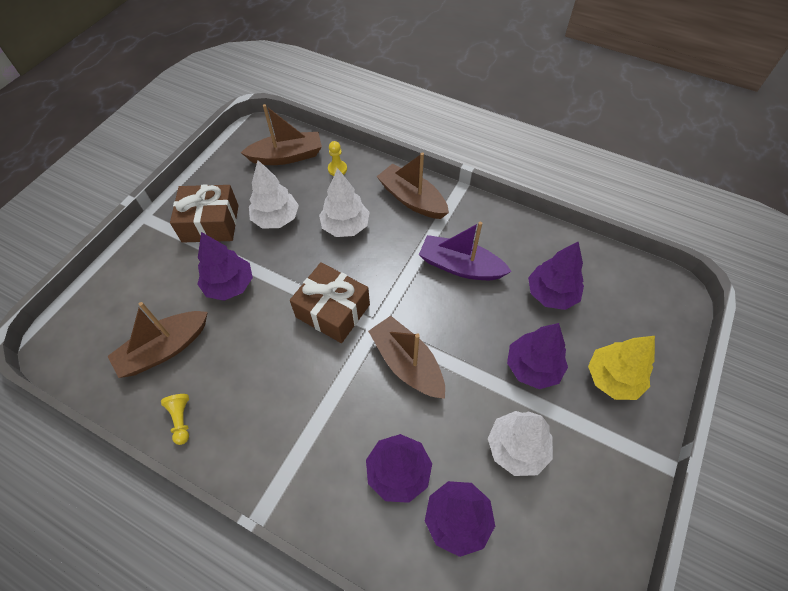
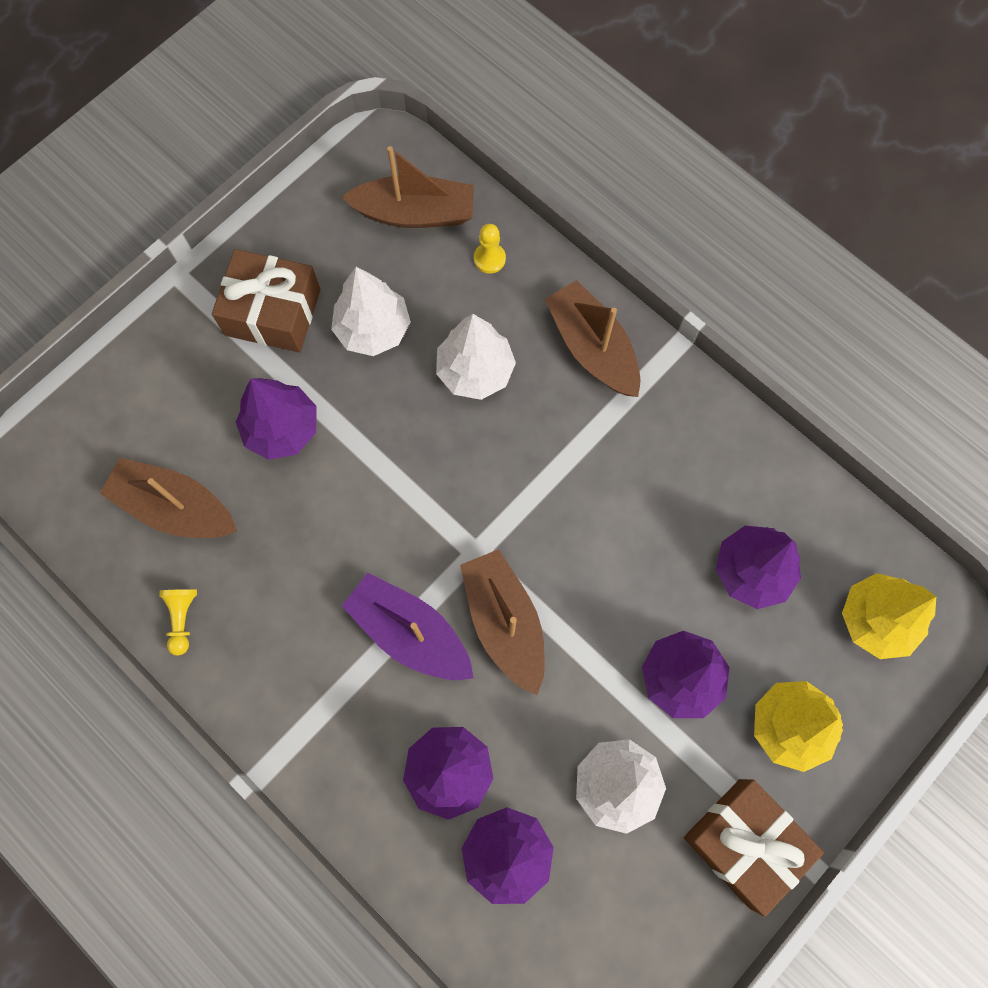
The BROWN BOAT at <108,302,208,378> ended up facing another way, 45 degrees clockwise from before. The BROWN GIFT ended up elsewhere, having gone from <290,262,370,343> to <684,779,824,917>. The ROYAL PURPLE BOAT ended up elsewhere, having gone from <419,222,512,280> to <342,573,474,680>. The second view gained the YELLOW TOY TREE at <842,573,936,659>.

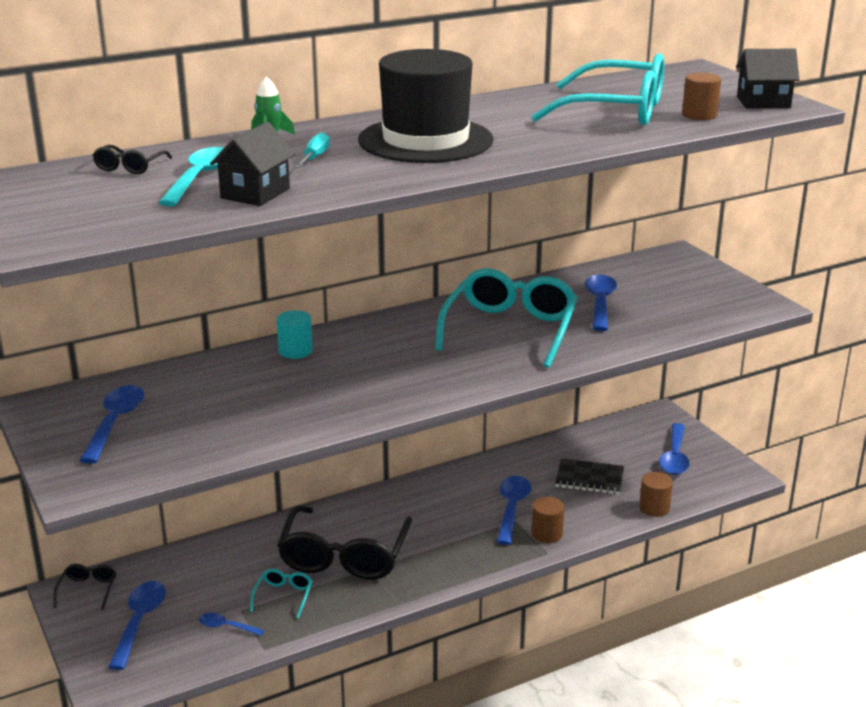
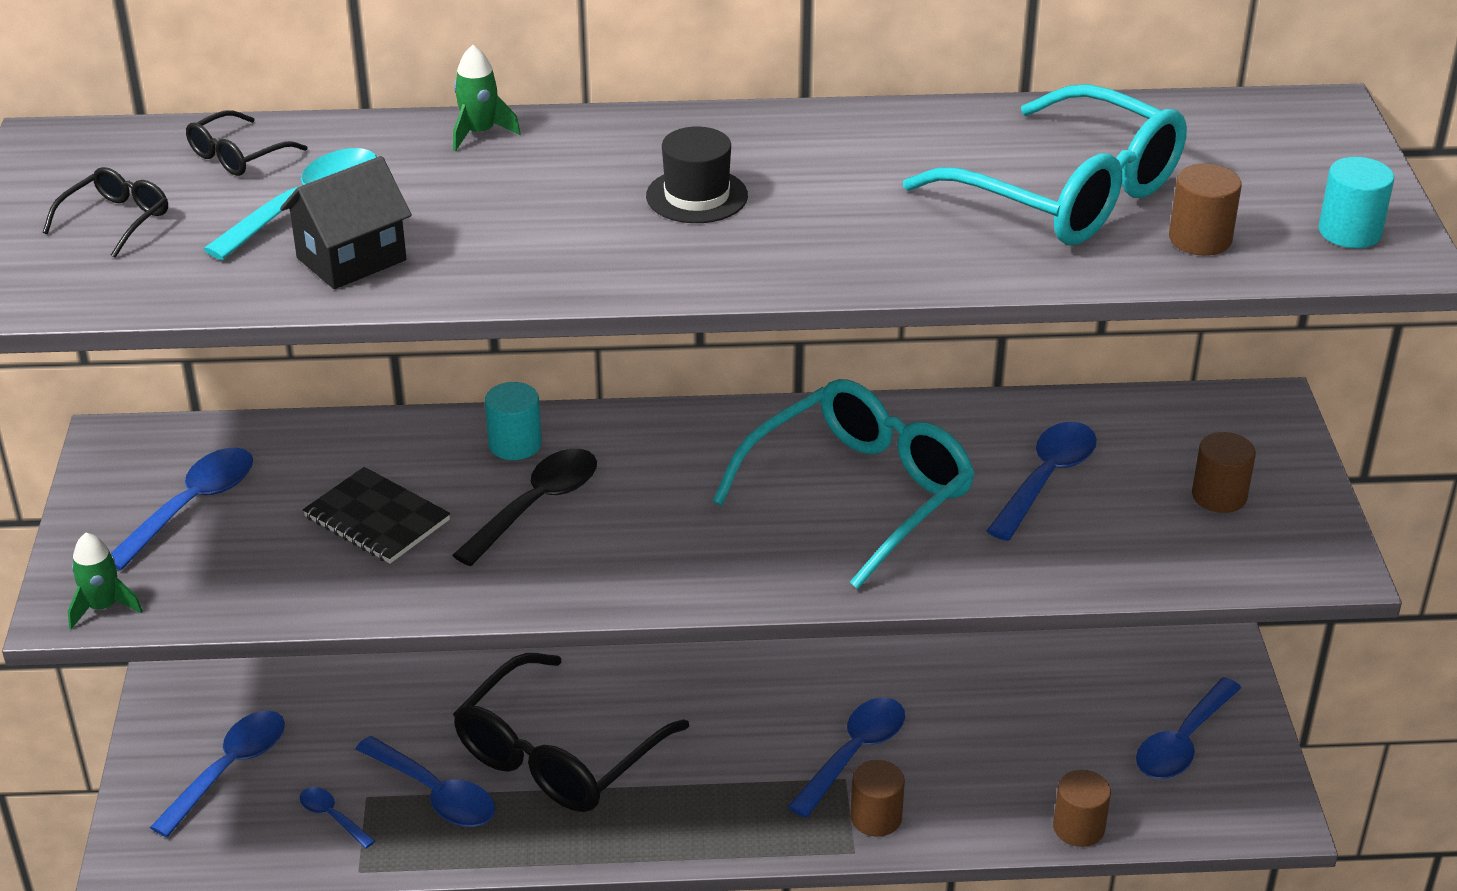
The JET-BLACK EYEGLASSES ended up elsewhere, having gone from <53,564,116,610> to <43,167,168,258>. Where the TURQUOISE EYEGLASSES stood at <250,569,313,618>, the ROYAL BLUE TEASPOON came to stand at <356,736,495,827>. The second view lost the TURQUOISE FLAT SCREWDRIVER at <295,132,330,168>. The size of the JET-BLACK TOP HAT at <358,49,494,163> changed by a factor of 0.46. The JET-BLACK NOTEPAD ended up elsewhere, having gone from <555,458,624,494> to <303,467,450,564>. Where the JET-BLACK COTTAGE stood at <736,49,800,108>, the TURQUOISE SOLID CYLINDER came to stand at <1319,157,1394,248>. The second view gained the GREEN ROCKET at <68,533,143,629>. The second view gained the JET-BLACK TEASPOON at <452,449,597,566>. The second view gained the BROWN SOLID CYLINDER at <1192,432,1256,513>.

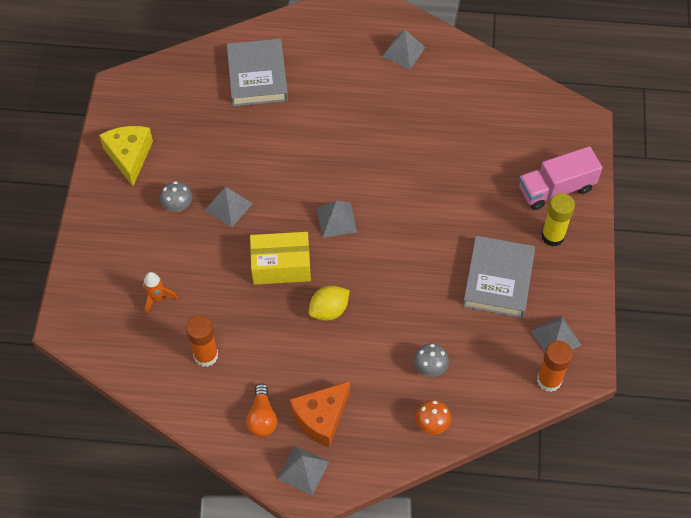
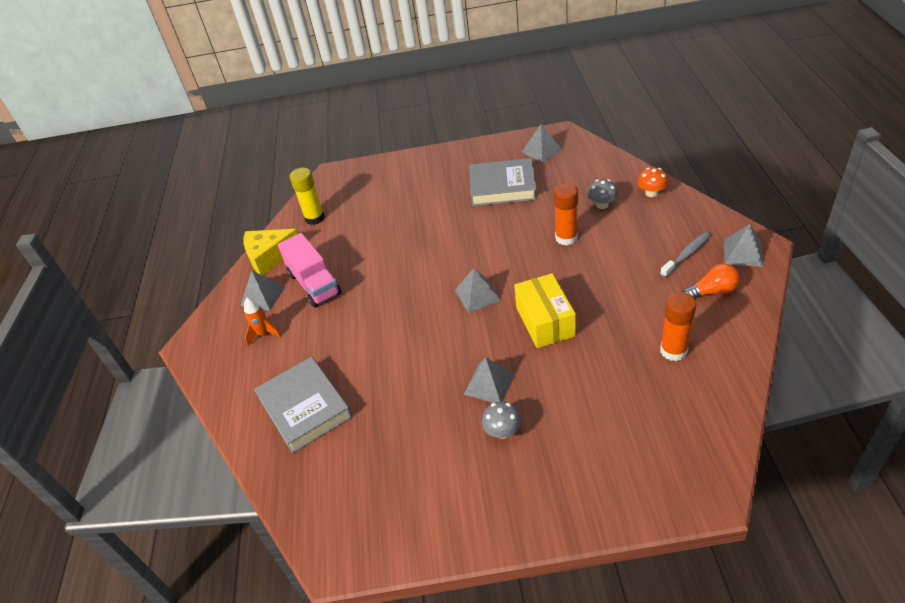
The YELLOW CHEESE ended up elsewhere, having gone from <99,126,153,186> to <243,229,298,275>. The ORANGE-COLOURED ROCKET ended up elsewhere, having gone from <143,272,177,315> to <244,298,282,346>. The GRAY HARDBACK at <227,39,288,107> ended up facing another way, 75 degrees clockwise from before. Where the ORANGE-COLOURED CHEESE stood at <289,381,350,447>, the GRAY TOOTHBRUSH came to stand at <660,232,711,278>. The second view lost the YELLOW CITRUS FRUIT at <309,286,350,321>. The ROSE-PINK TRUCK ended up elsewhere, having gone from <519,146,602,210> to <278,233,341,307>. The ORANGE-COLOURED GLUE STICK ended up elsewhere, having gone from <537,341,573,392> to <554,183,578,246>. The YELLOW GLUE STICK ended up elsewhere, having gone from <541,193,575,246> to <290,168,325,225>.

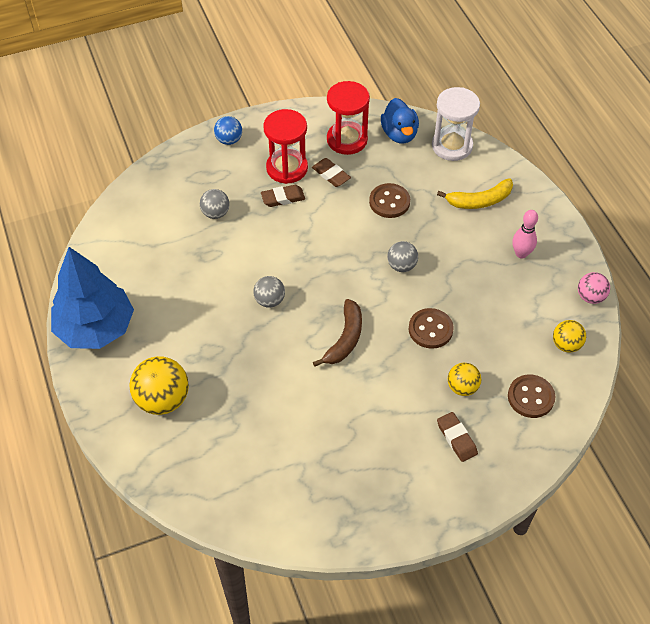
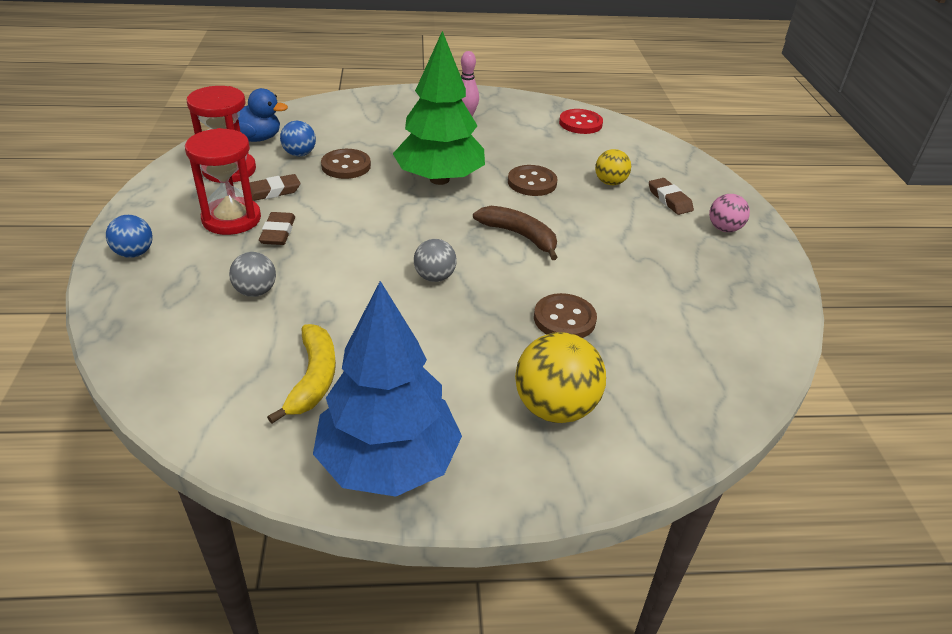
Where the GRAY SPHERE stood at <387,241,418,272>, the GREEN TOY TREE came to stand at <393,31,485,185>. The second view lost the WHITE HOURGLASS at <432,87,480,161>. The YELLOW TOY BANANA ended up elsewhere, having gone from <437,178,513,209> to <267,324,336,423>. The BROWN ERASER at <437,412,478,462> ended up facing another way, 75 degrees clockwise from before. The BROWN SEWING BUTTON ended up elsewhere, having gone from <508,375,556,418> to <534,293,597,338>. Where the YELLOW SPHERE stood at <553,320,586,353>, the CRIMSON SEWING BUTTON came to stand at <559,109,603,134>. The ROSE-PINK SPHERE ended up elsewhere, having gone from <578,272,610,304> to <709,194,750,232>. The second view gained the ROYAL BLUE SPHERE at <280,121,316,156>.

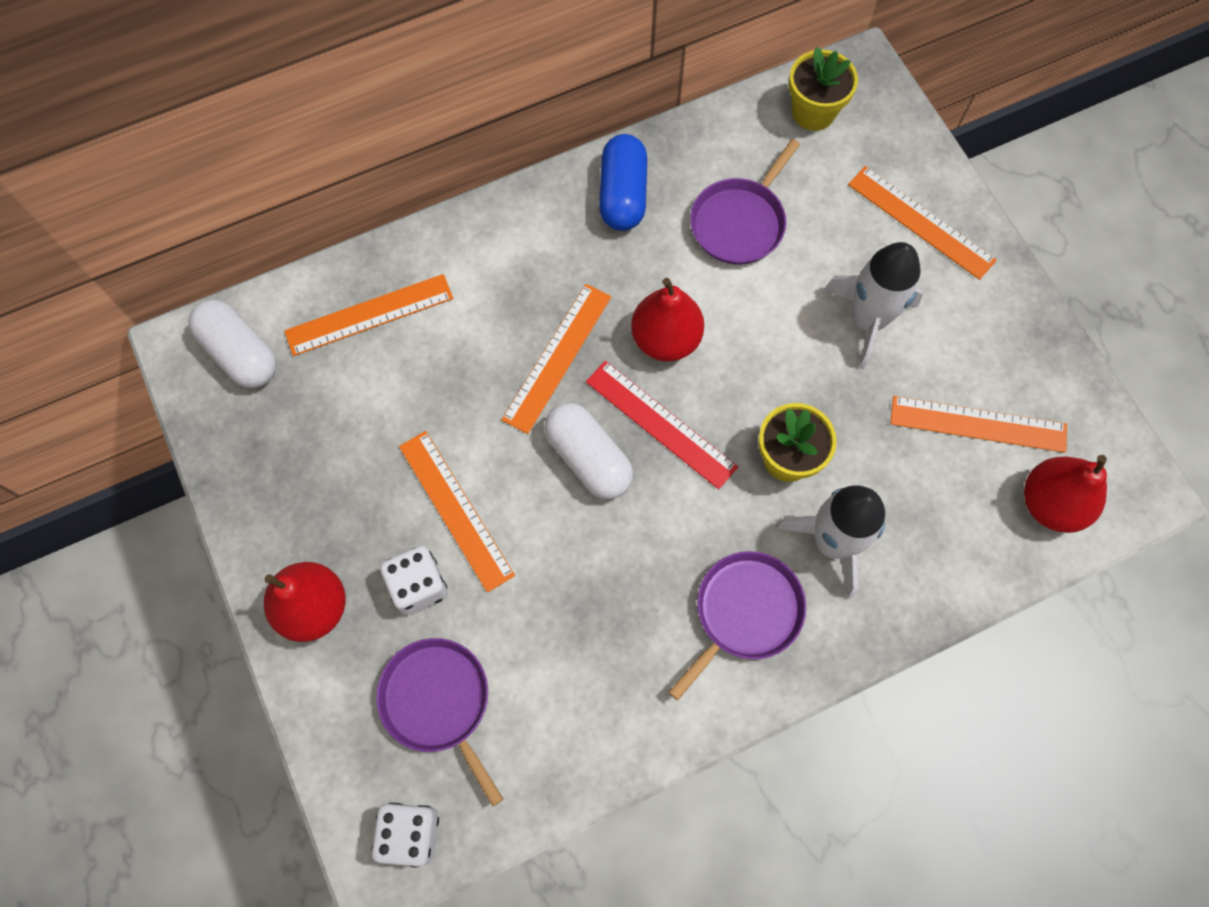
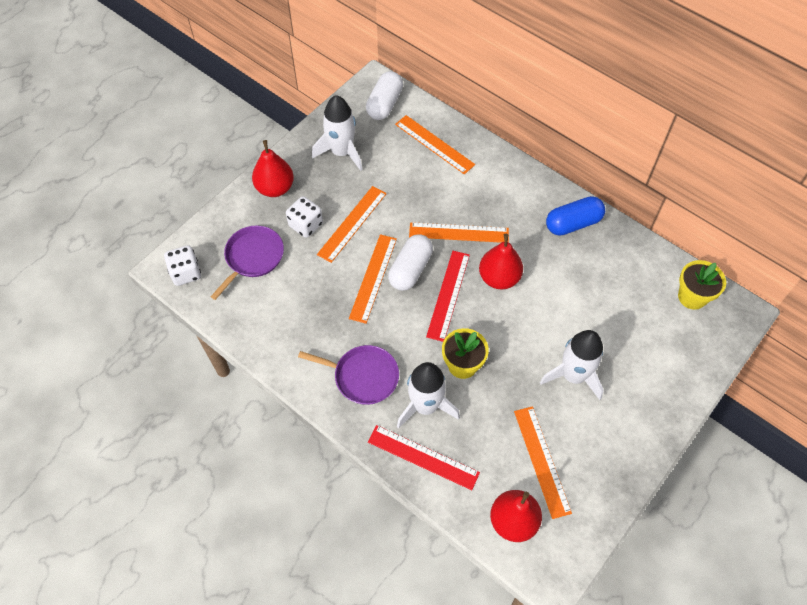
The second view lost the ROYAL PURPLE PAN at <690,139,800,264>. The ORANGE-COLOURED STRAIGHTEDGE ended up elsewhere, having gone from <848,166,997,280> to <349,234,397,324>. The second view gained the WHITE ROCKET at <312,95,363,171>. The second view gained the CRIMSON STRAIGHTEDGE at <368,425,480,490>.

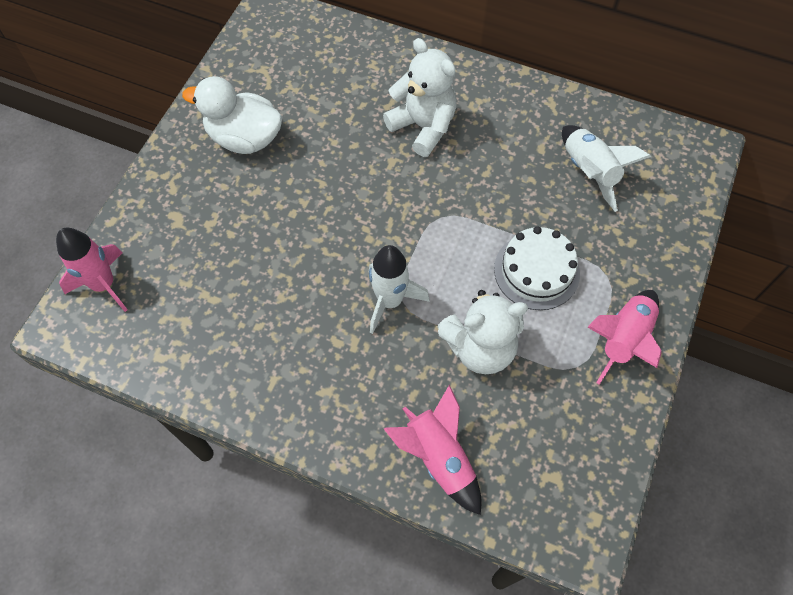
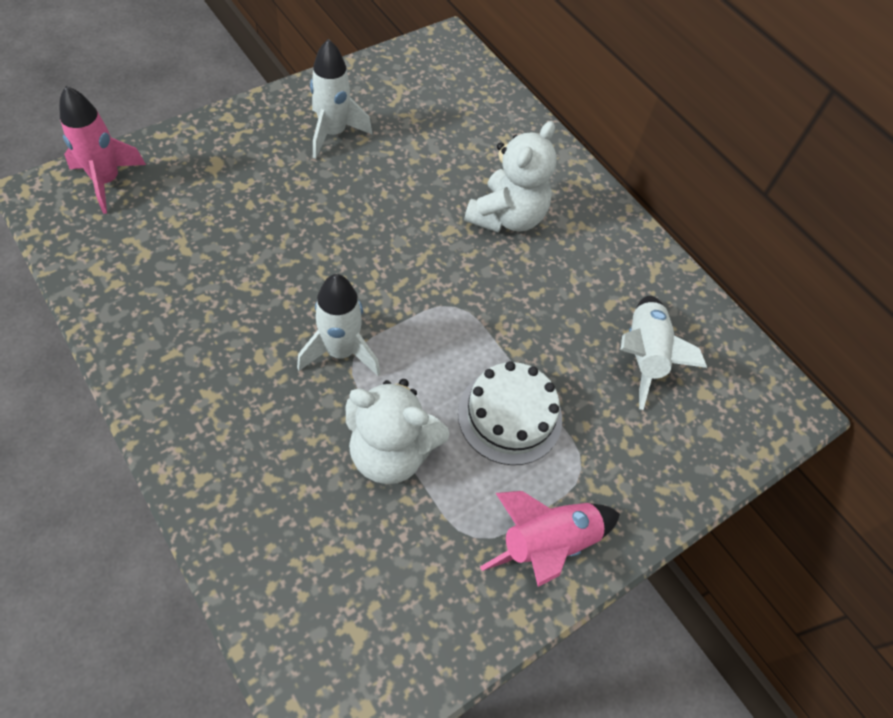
Where the WHITE RUBBER DUCK stood at <182,76,282,154>, the WHITE ROCKET came to stand at <310,39,372,159>. The WHITE TEDDY BEAR at <383,38,457,157> ended up facing another way, 45 degrees clockwise from before. The second view lost the ROSE-PINK ROCKET at <384,385,482,515>.

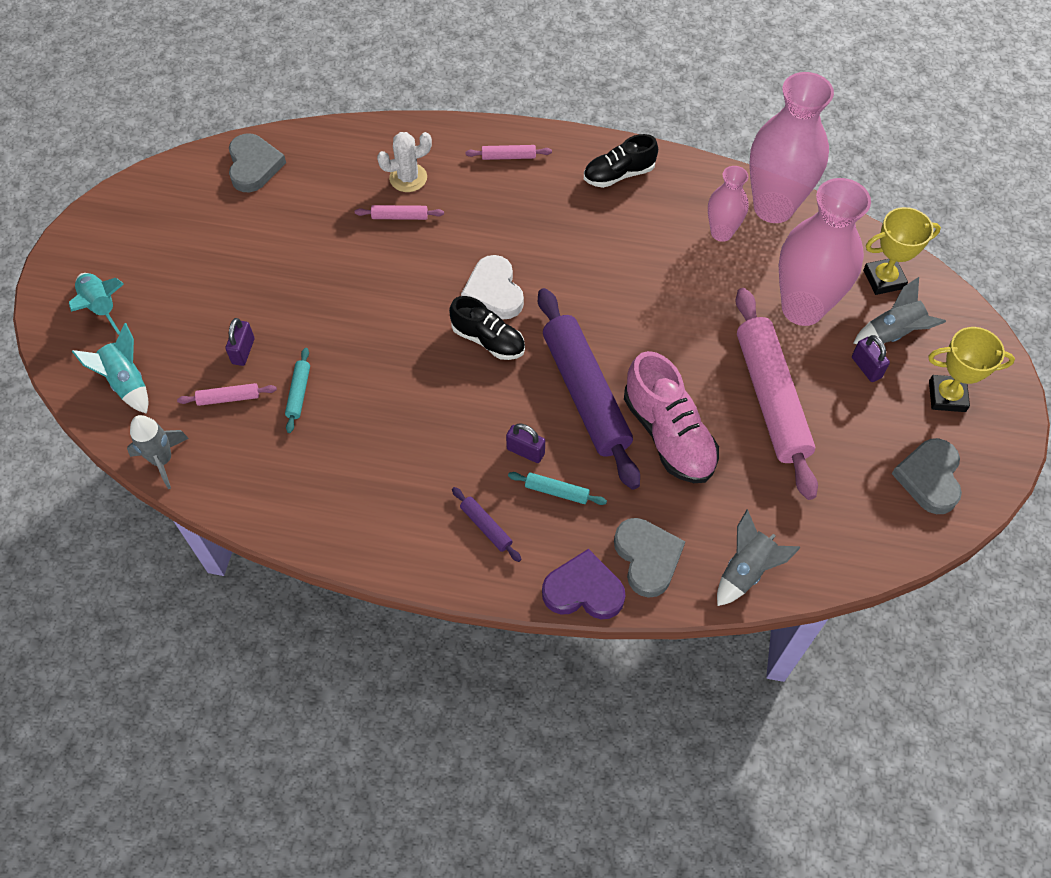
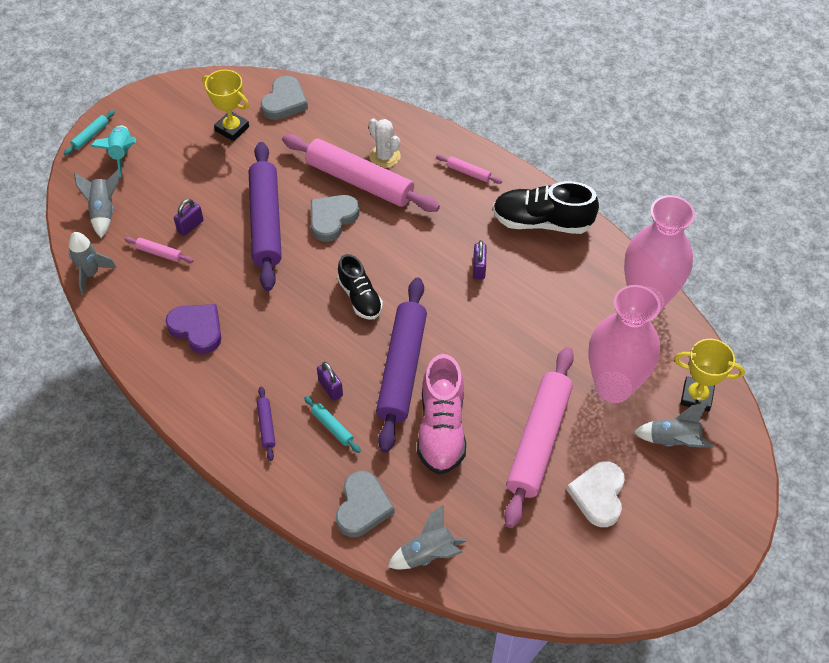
What was the TURQUOISE ROCKET at <72,323,148,414> turned into the GRAY ROCKET at <74,169,119,238>. The TURQUOISE PASTRY ROLLER ended up elsewhere, having gone from <285,348,310,433> to <64,110,115,155>. The size of the ROSE-PINK PASTRY ROLLER at <355,205,444,220> changed by a factor of 2.48. The WHITE PRICKLY PLANT at <377,132,432,192> ended up facing another way, 45 degrees clockwise from before. The WHITE HEART ended up elsewhere, having gone from <461,255,524,319> to <567,461,625,527>. The ROYAL PURPLE HEART ended up elsewhere, having gone from <542,549,626,619> to <166,304,221,354>. The size of the JET-BLACK LACE-UP SHOE at <584,134,658,188> changed by a factor of 1.54. The second view lost the ROSE-PINK FLOWER VASE at <708,166,749,242>. The ROYAL PURPLE PADLOCK ended up elsewhere, having gone from <852,335,890,382> to <473,240,486,280>. The GRAY HEART ended up elsewhere, having gone from <892,438,962,514> to <311,195,360,242>. The YELLOW PRIZE CUP ended up elsewhere, having gone from <928,327,1015,412> to <202,70,249,141>. The second view gained the ROYAL PURPLE PASTRY ROLLER at <249,142,282,291>.

